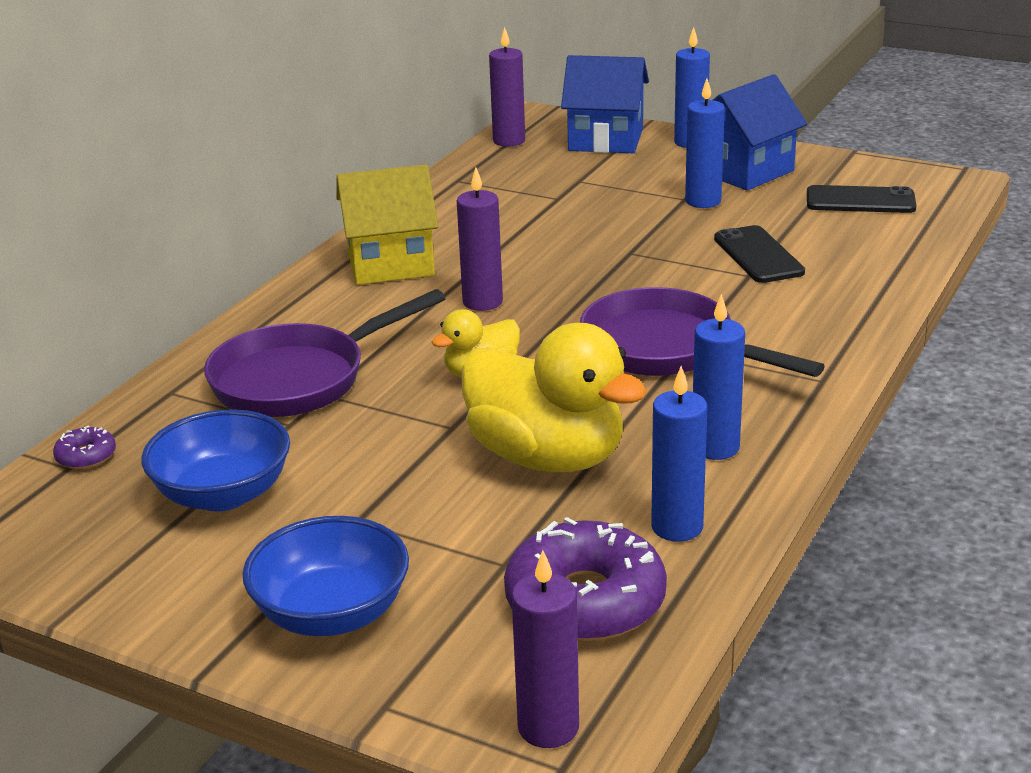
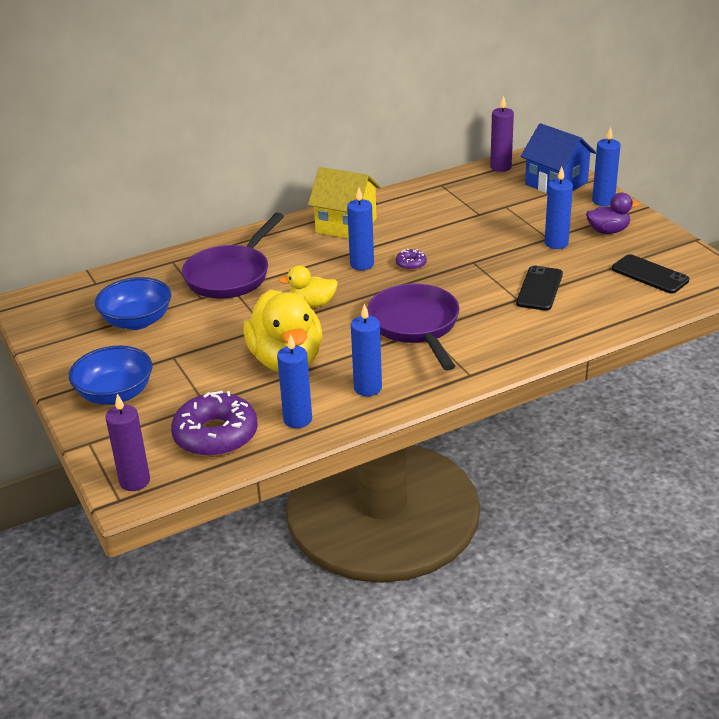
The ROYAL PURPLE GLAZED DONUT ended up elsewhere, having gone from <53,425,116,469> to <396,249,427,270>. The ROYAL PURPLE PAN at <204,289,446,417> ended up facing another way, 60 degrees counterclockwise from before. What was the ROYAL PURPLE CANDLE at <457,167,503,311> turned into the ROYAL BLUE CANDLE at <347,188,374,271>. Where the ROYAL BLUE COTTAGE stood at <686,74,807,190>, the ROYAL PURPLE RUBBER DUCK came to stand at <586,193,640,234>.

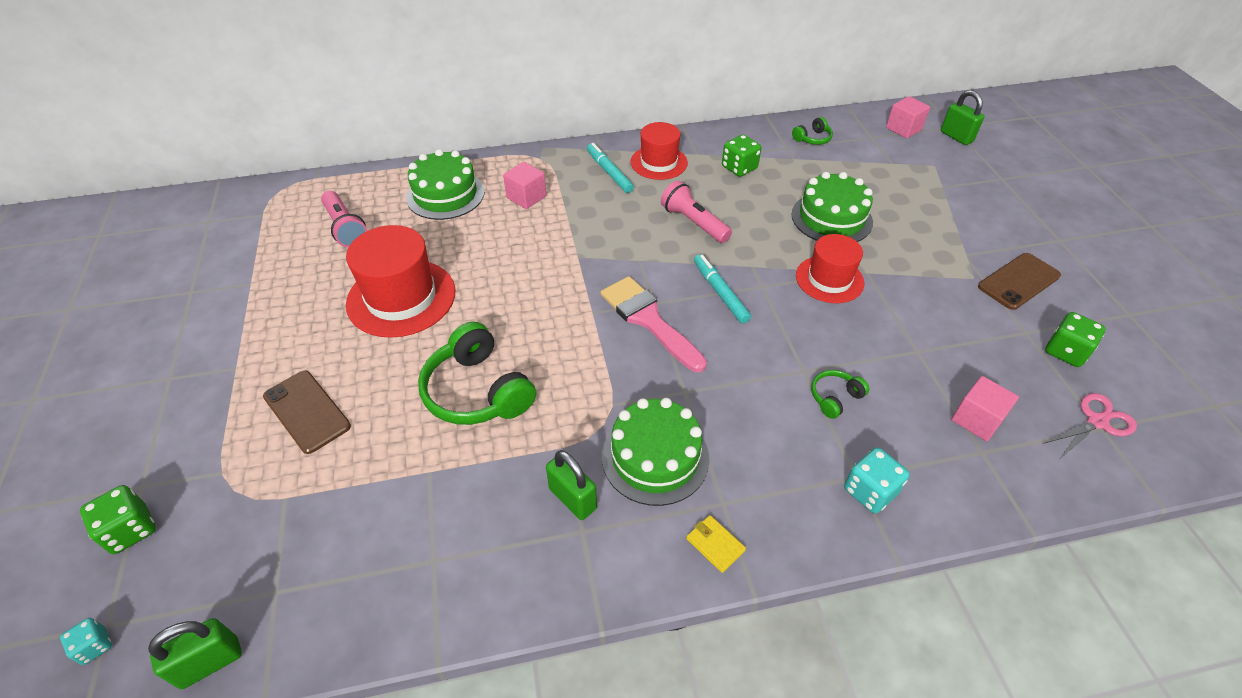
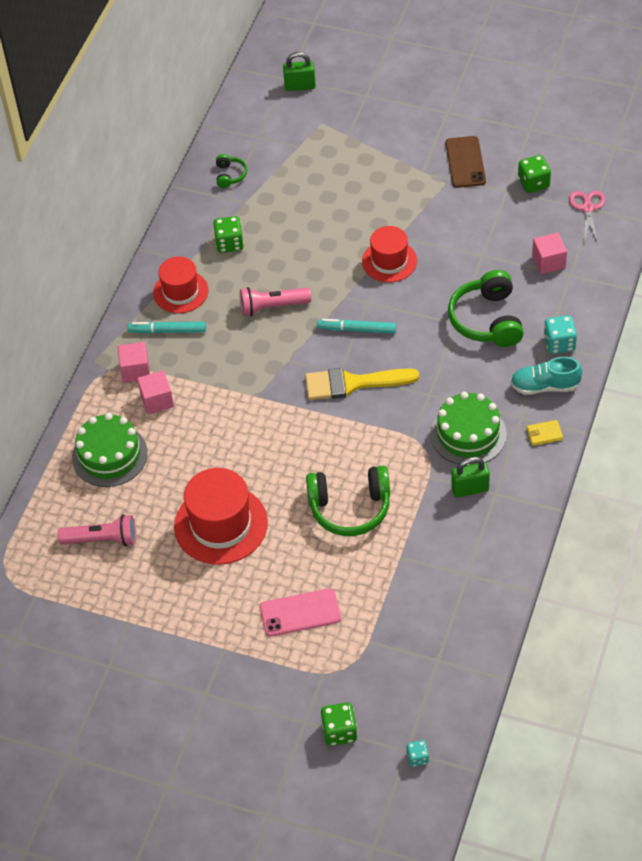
The second view lost the GREEN PADLOCK at <148,618,242,689>. What was the BROWN MOBILE PHONE at <263,370,351,454> turned into the ROSE-PINK MOBILE PHONE at <260,588,341,636>. What was the ROSE-PINK PAINTBRUSH at <600,276,707,372> turned into the YELLOW PAINTBRUSH at <305,368,419,400>. The second view lost the GREEN CAKE at <791,172,873,242>. The size of the GREEN HEADSET at <811,370,869,419> changed by a factor of 2.08. The ROSE-PINK SOLID CUBE ended up elsewhere, having gone from <886,96,930,139> to <118,342,150,383>. The second view gained the TURQUOISE LACE-UP SHOE at <510,357,582,395>.

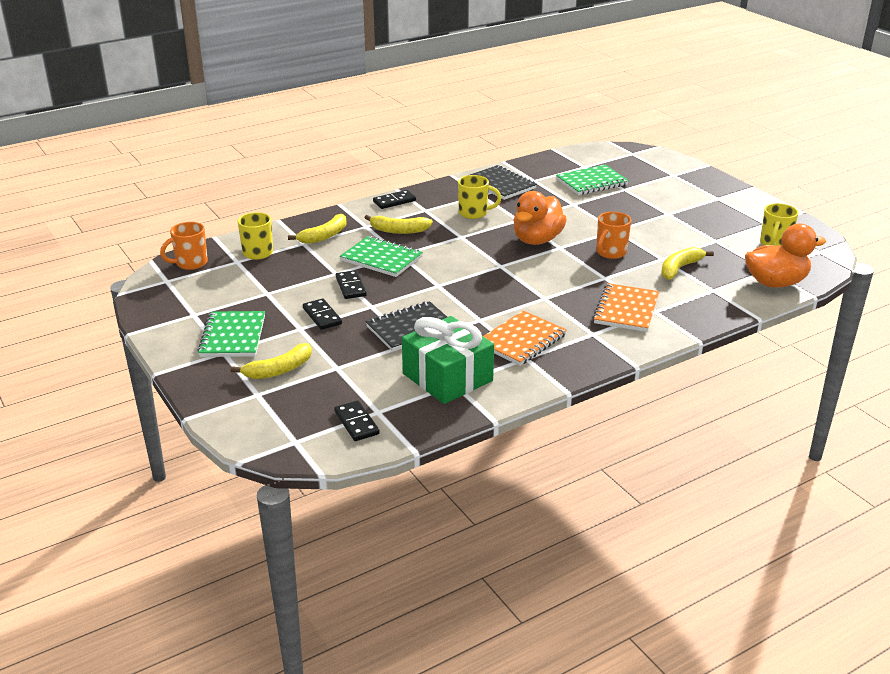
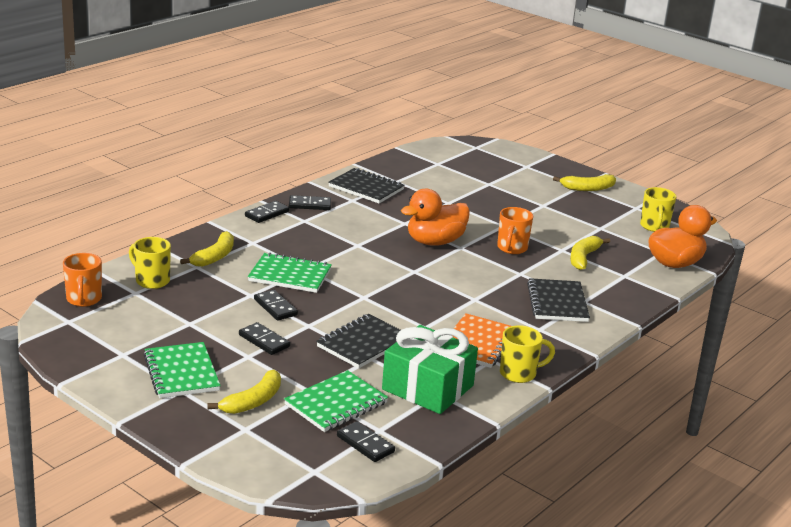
The ORANGE-COLOURED COFFEE MUG at <160,222,208,270> ended up facing another way, 45 degrees counterclockwise from before. The YELLOW TOY BANANA ended up elsewhere, having gone from <364,215,433,234> to <553,174,616,191>. The YELLOW COFFEE MUG ended up elsewhere, having gone from <458,175,501,219> to <500,325,555,383>. The ORANGE-COLOURED RUBBER DUCK at <513,191,567,245> ended up facing another way, 45 degrees clockwise from before. The GREEN NOTEPAD ended up elsewhere, having gone from <556,164,629,195> to <284,370,388,432>. What was the ORANGE-COLOURED NOTEPAD at <593,283,659,332> turned into the JET-BLACK NOTEPAD at <527,278,590,322>. The second view gained the JET-BLACK DOMINO PIECE at <289,195,331,210>.

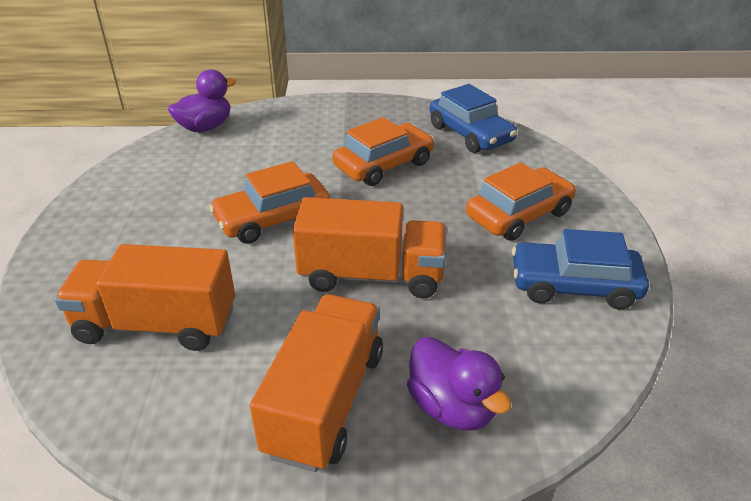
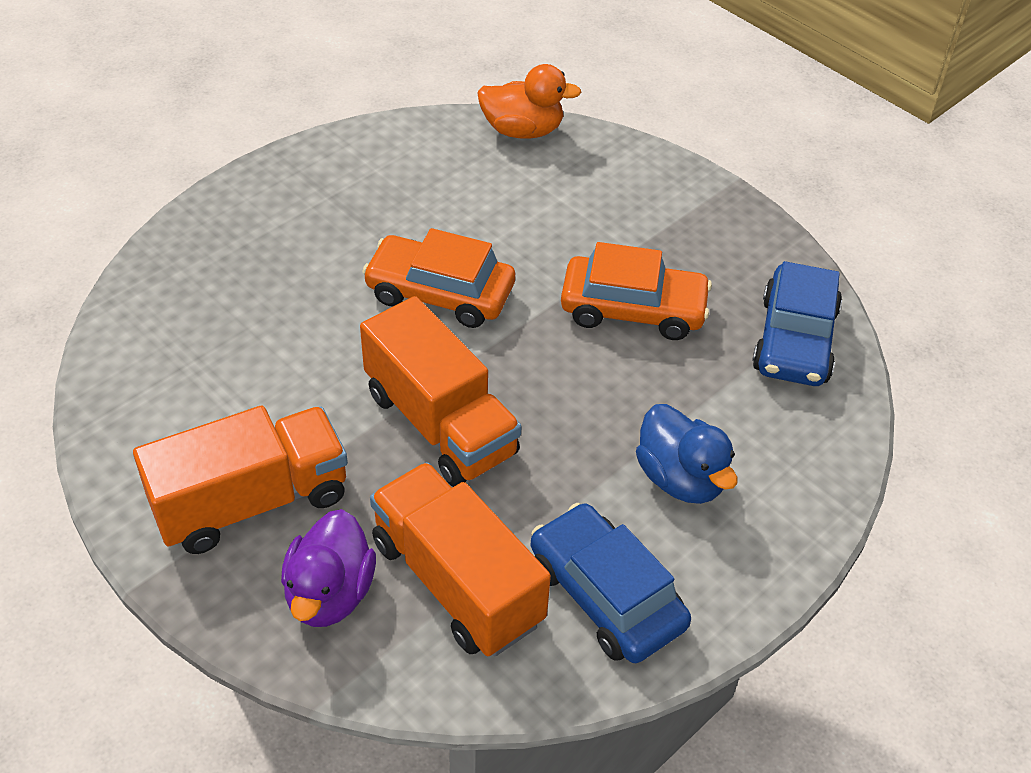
The ORANGE-COLOURED TRUCK ended up elsewhere, having gone from <55,244,235,351> to <370,462,551,656>. What was the ROYAL PURPLE RUBBER DUCK at <168,69,236,132> turned into the ORANGE-COLOURED RUBBER DUCK at <477,64,581,139>. Where the ORANGE-COLOURED CAR stood at <466,163,576,241>, the ROYAL BLUE RUBBER DUCK came to stand at <636,404,737,504>.

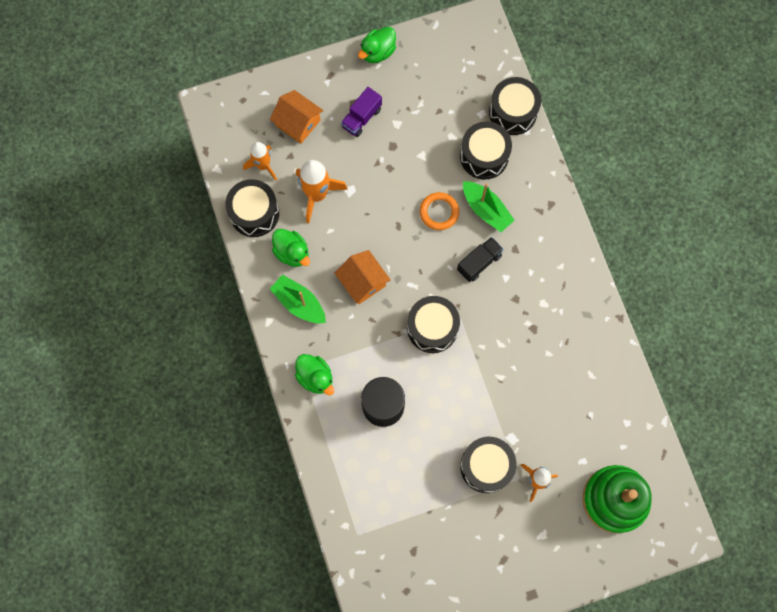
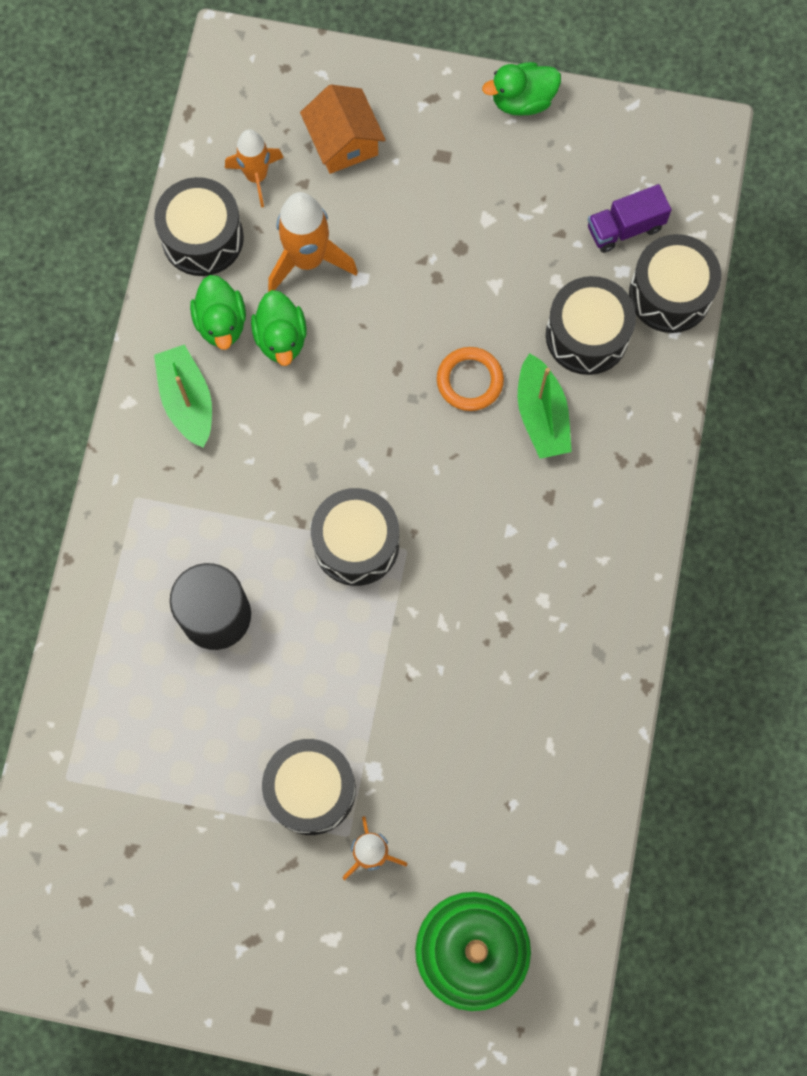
The GREEN RUBBER DUCK ended up elsewhere, having gone from <295,354,334,395> to <251,290,307,366>. The second view lost the ORANGE-COLOURED COTTAGE at <335,250,391,304>. The ROYAL PURPLE TRUCK ended up elsewhere, having gone from <341,87,382,137> to <588,184,672,253>. The second view lost the JET-BLACK TRUCK at <457,237,504,282>.

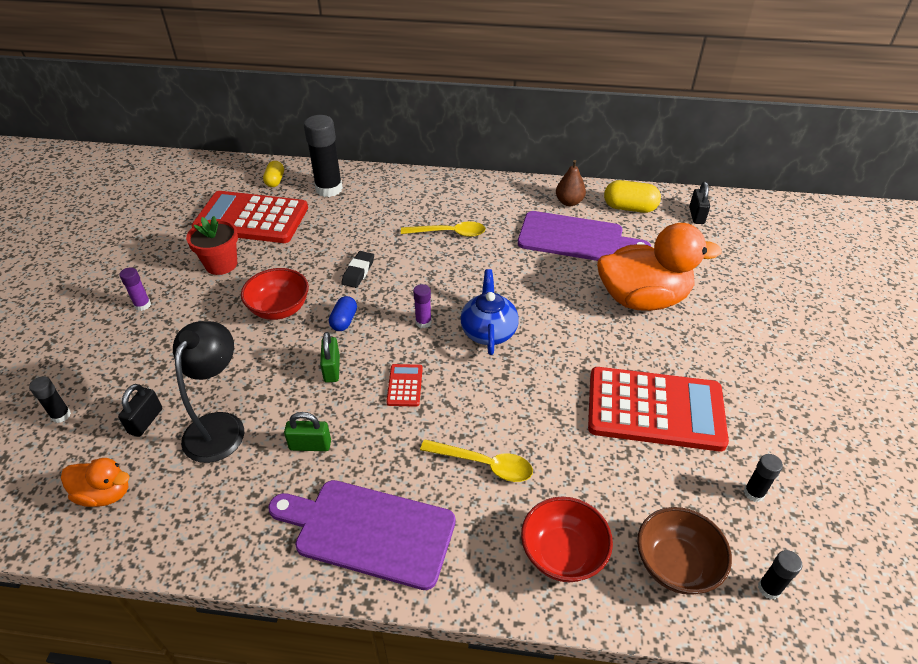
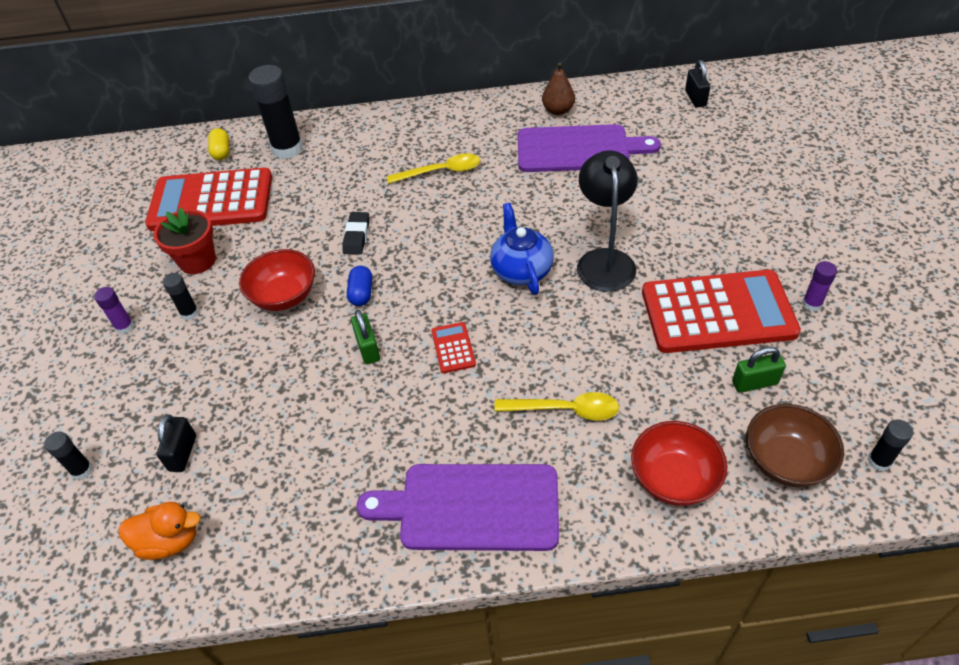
The JET-BLACK LAMP ended up elsewhere, having gone from <173,321,244,463> to <577,151,638,292>. The GREEN PADLOCK ended up elsewhere, having gone from <284,412,331,451> to <732,347,786,393>. The ROYAL PURPLE GLUE STICK ended up elsewhere, having gone from <413,284,432,328> to <802,261,837,312>. The second view lost the ORANGE-COLOURED RUBBER DUCK at <597,223,722,311>. The second view lost the YELLOW PILL SHAPE at <604,180,661,213>. The JET-BLACK GLUE STICK ended up elsewhere, having gone from <744,454,783,502> to <163,273,199,320>.

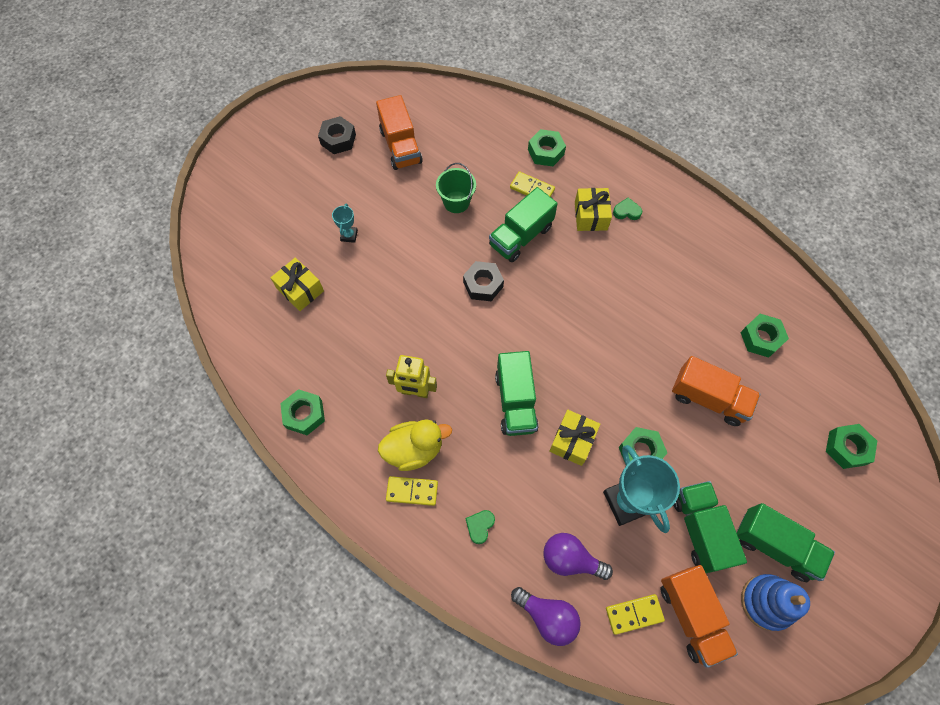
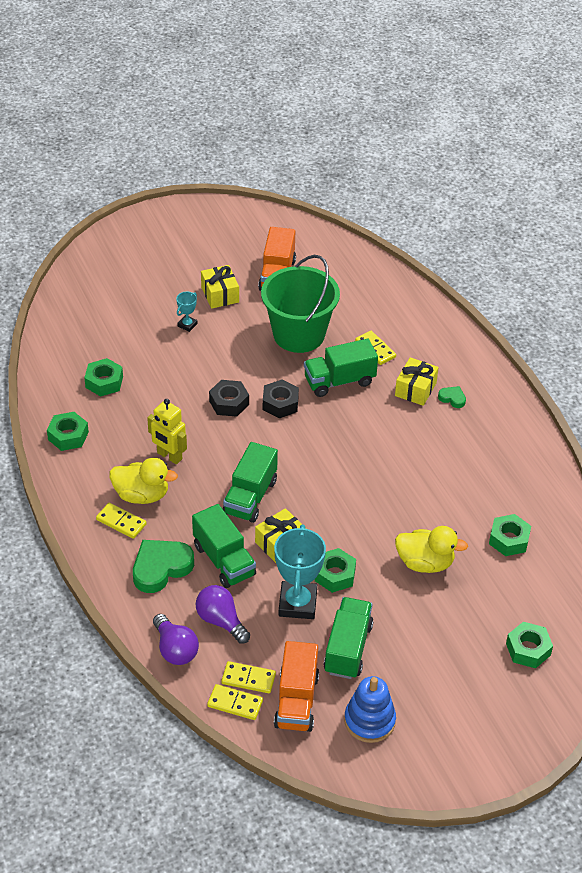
The YELLOW GIFT ended up elsewhere, having gone from <270,258,324,311> to <201,265,239,309>. The JET-BLACK HEXAGON NUT ended up elsewhere, having gone from <318,116,356,154> to <209,380,249,417>. The size of the GREEN BUCKET at <436,163,476,213> changed by a factor of 1.96. The size of the GREEN HEART at <466,510,495,544> changed by a factor of 2.08. The GREEN HEXAGON NUT ended up elsewhere, having gone from <528,129,566,166> to <84,358,123,396>. Where the ORANGE-COLOURED TRUCK stood at <672,356,760,426>, the YELLOW RUBBER DUCK came to stand at <395,526,468,573>. The GREEN TRUCK ended up elsewhere, having gone from <736,503,835,582> to <192,504,256,588>. The second view gained the YELLOW DOMINO PIECE at <207,684,263,720>.

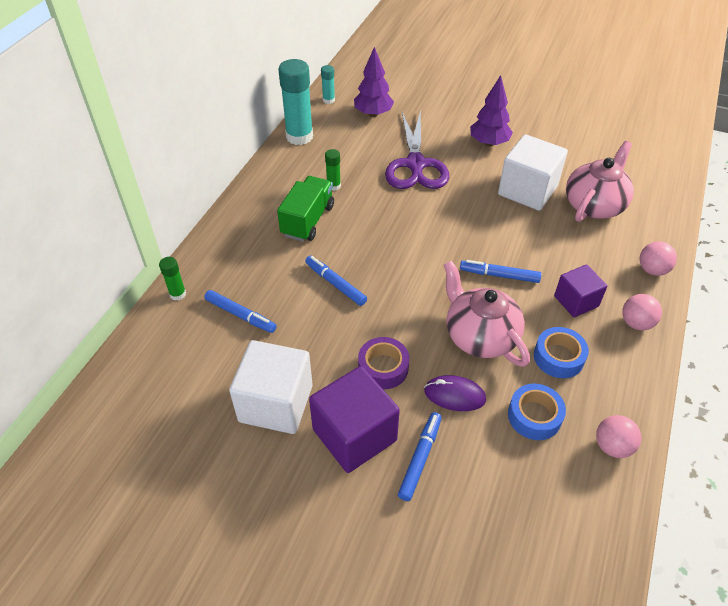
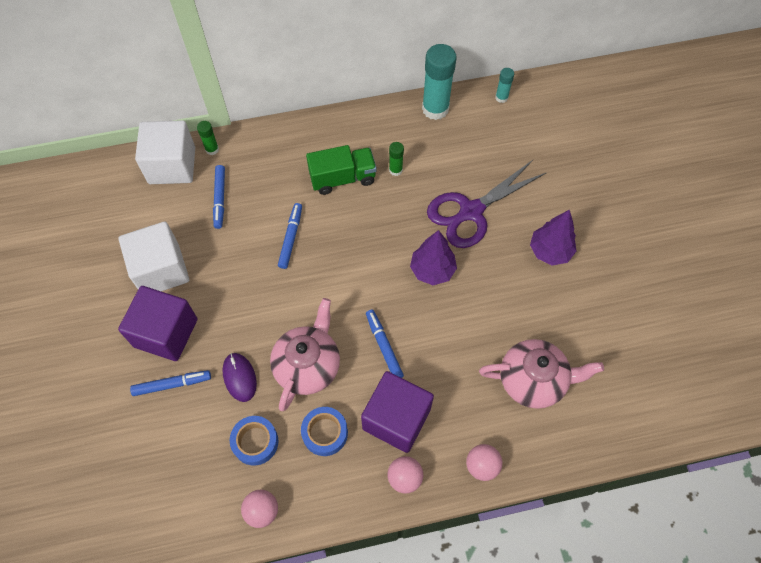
The ROYAL PURPLE TOY TREE ended up elsewhere, having gone from <354,47,394,117> to <410,230,457,285>. The second view lost the ROYAL PURPLE ROLL OF TAPE at <358,337,409,389>. The WHITE SOLID CUBE ended up elsewhere, having gone from <498,134,568,211> to <135,120,195,184>. The size of the ROYAL PURPLE SOLID CUBE at <554,265,607,317> changed by a factor of 1.65.

